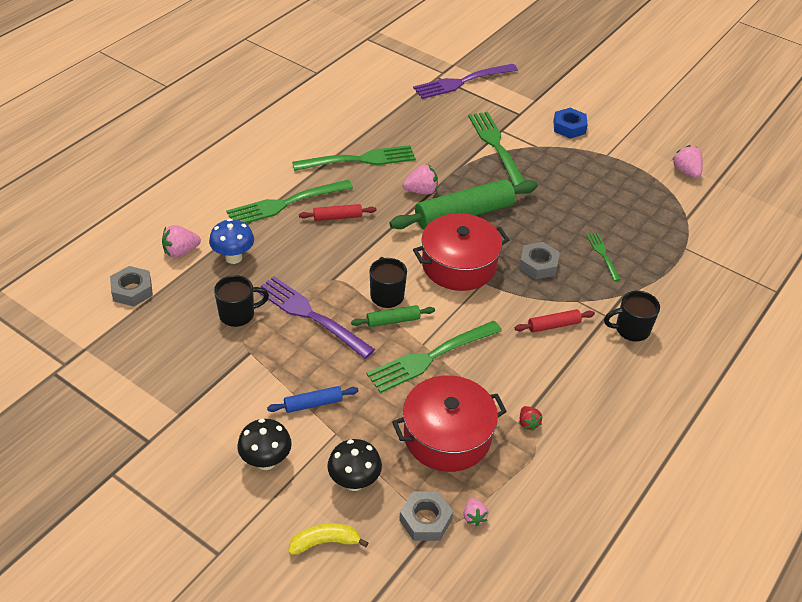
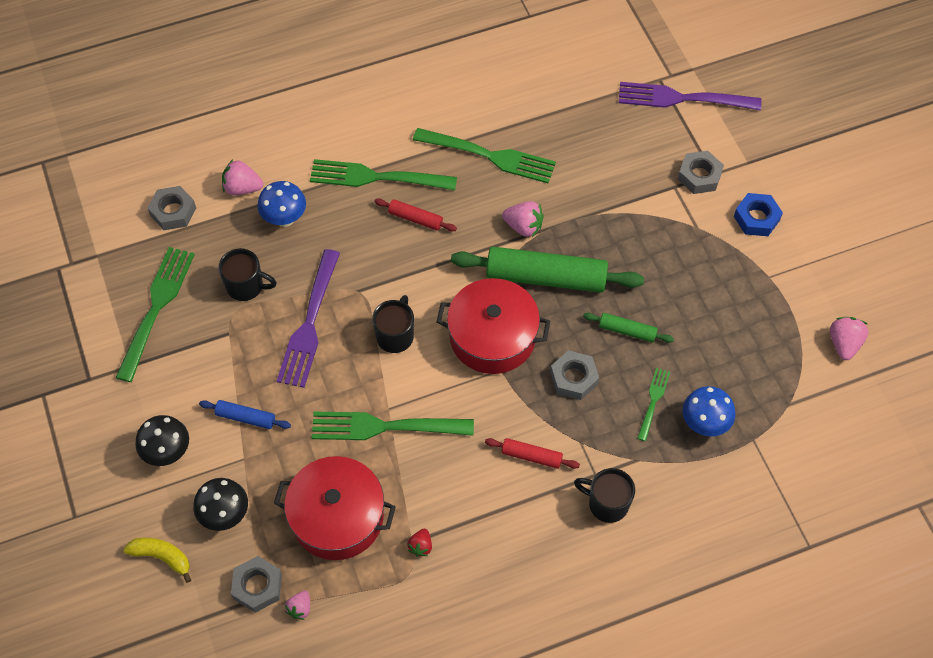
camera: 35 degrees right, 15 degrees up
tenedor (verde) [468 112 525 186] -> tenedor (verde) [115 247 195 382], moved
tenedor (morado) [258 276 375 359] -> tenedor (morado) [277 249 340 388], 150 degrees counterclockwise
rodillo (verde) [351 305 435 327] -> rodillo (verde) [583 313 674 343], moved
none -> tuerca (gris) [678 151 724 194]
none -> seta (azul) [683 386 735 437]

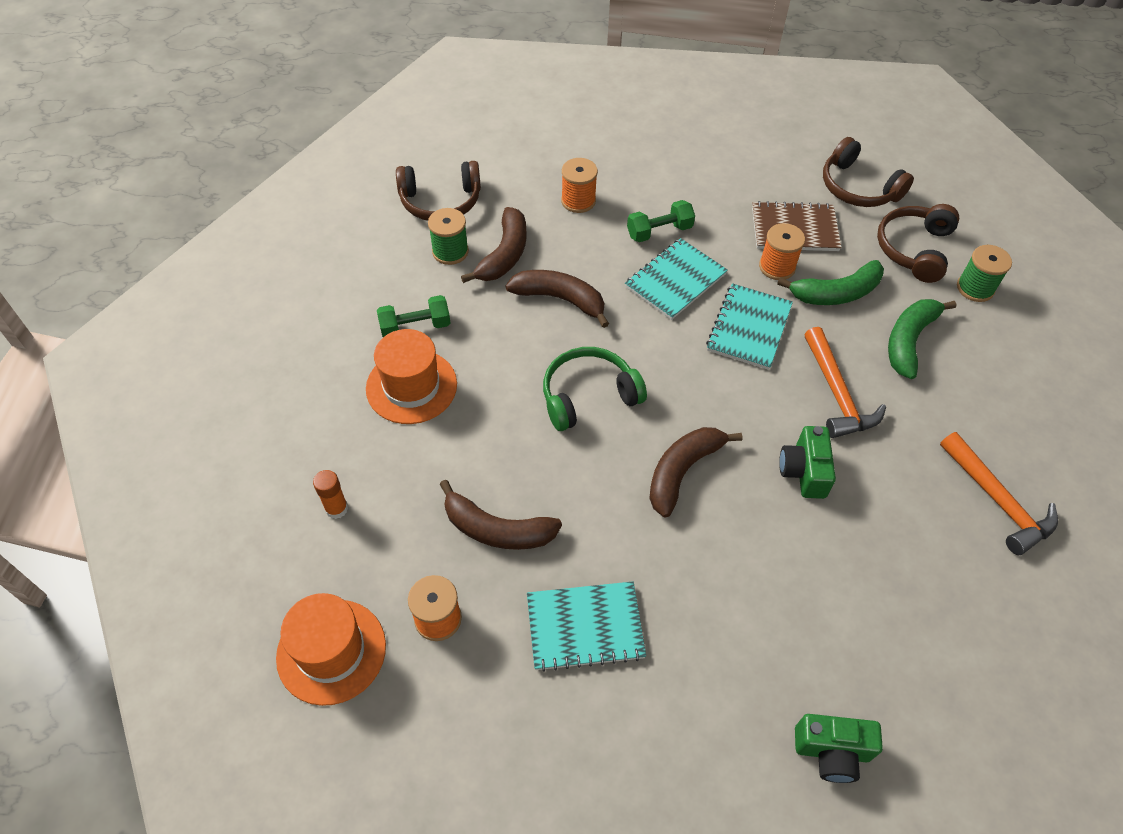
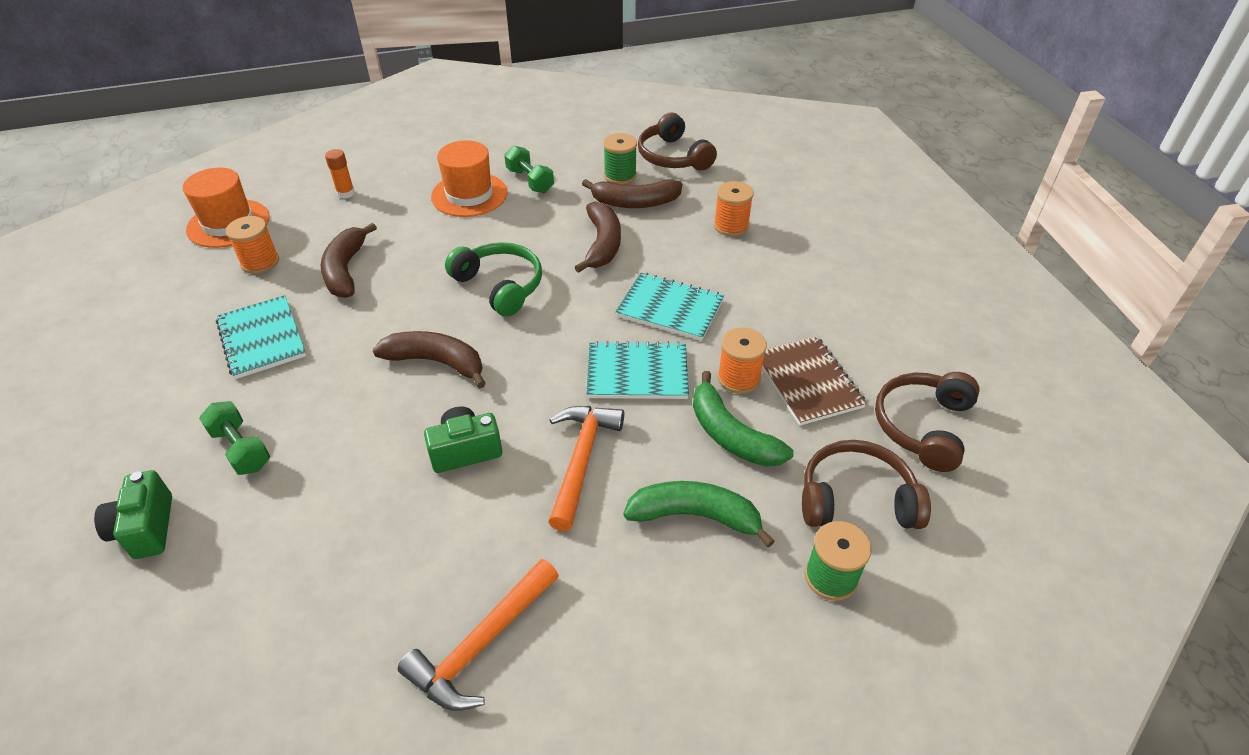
camera: 70 degrees right, 10 degrees down
mancuerna (verde) [627 200 695 242] -> mancuerna (verde) [199 401 270 475], moved
martillo (naranja) [804 327 886 438] -> martillo (naranja) [548 406 624 531], 135 degrees clockwise

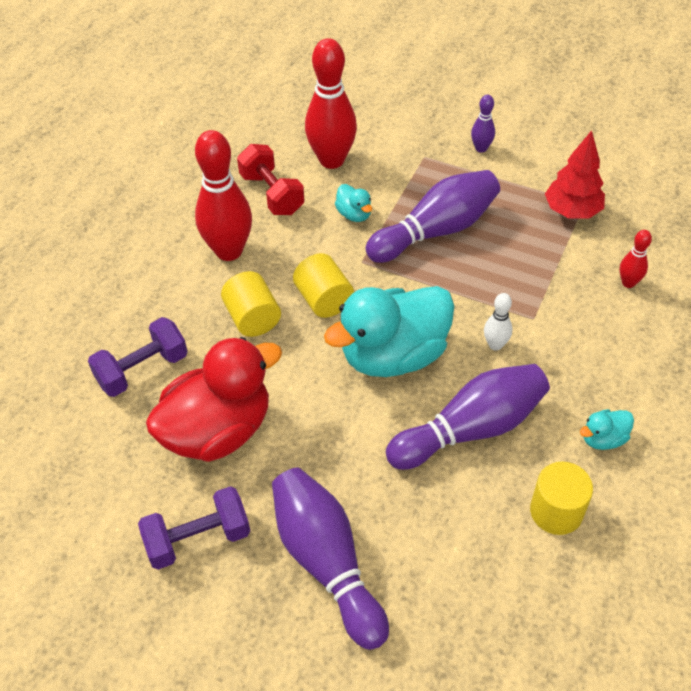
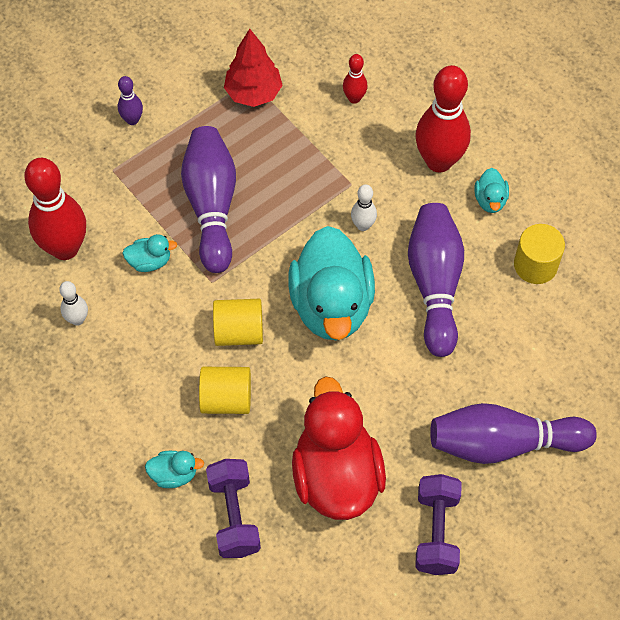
camera: 65 degrees left, 10 degrees up
bolo (rojo) [195 130 252 261] -> bolo (rojo) [415 65 471 173], moved
mancuerna (rojo) [237 144 305 215] -> bolo (blanco) [59 281 88 326]
none -> pato (turquesa) [145 451 204 488]

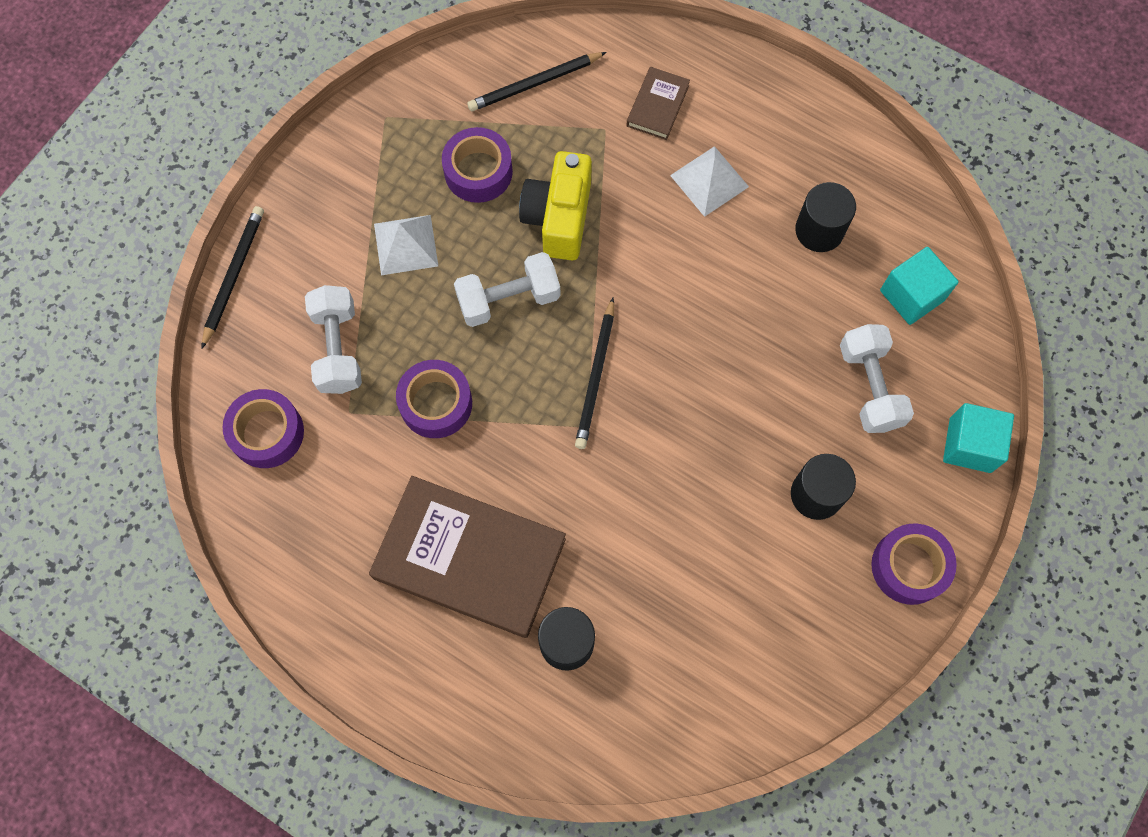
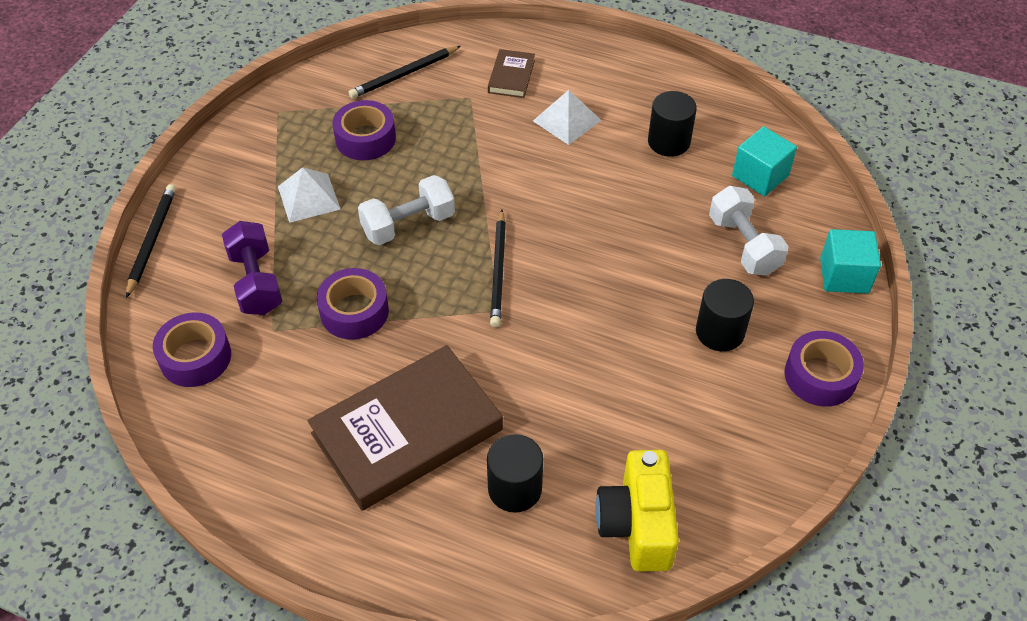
camera: 10 degrees left, 20 degrees down
cámara (amarillo) [519 151 592 260] -> cámara (amarillo) [595 450 679 572], moved
mancuerna (blanco) [305 285 362 394] -> mancuerna (morado) [222 221 283 315]
libro (marrón) [369 476 566 638] -> libro (marrón) [307 345 503 511], 45 degrees counterclockwise

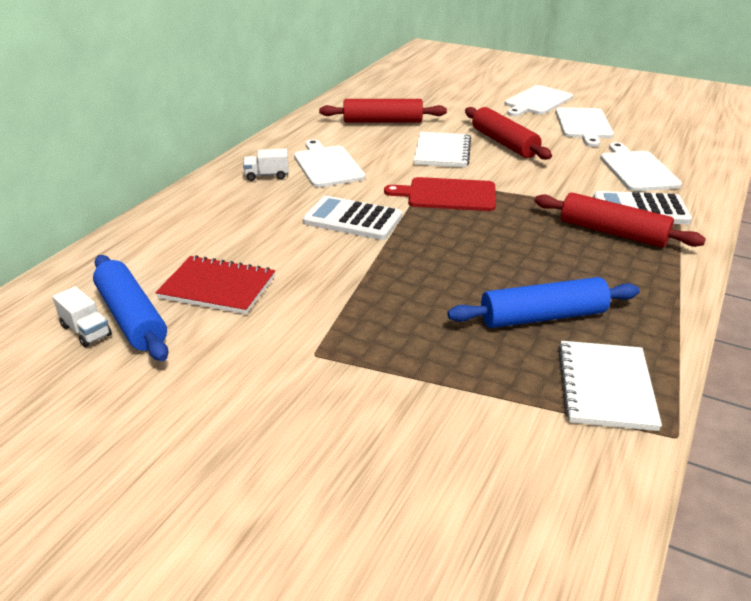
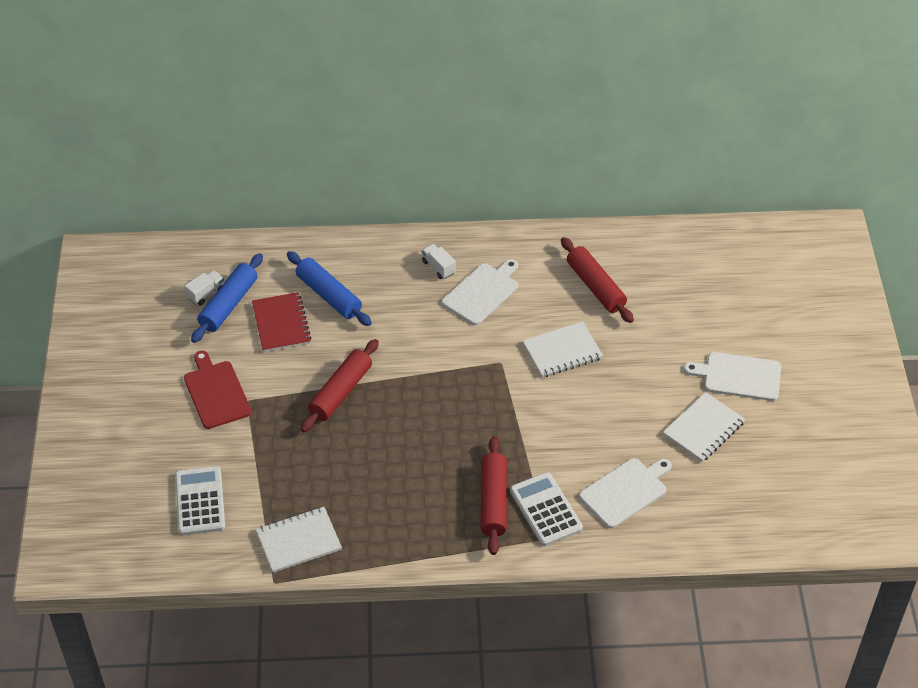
camera: 60 degrees right, 15 degrees up
rodillo (rojo) [465 107 552 160] -> rodillo (rojo) [300 339 379 432], moved
tabla de cortar (blanco) [555 107 614 147] -> cuaderno (blanco) [663 392 745 462]
tabla de cortar (rojo) [384 177 496 211] -> tabla de cortar (rojo) [184 351 251 429], moved
calculadora (blanco) [303 196 402 240] -> calculadora (blanco) [175 466 225 535], moved
rodillo (azul) [447 277 640 328] -> rodillo (azul) [287 251 372 326], moved
camión (blanco) [52 286 112 347] -> camión (blanco) [184 271 224 305], 150 degrees counterclockwise

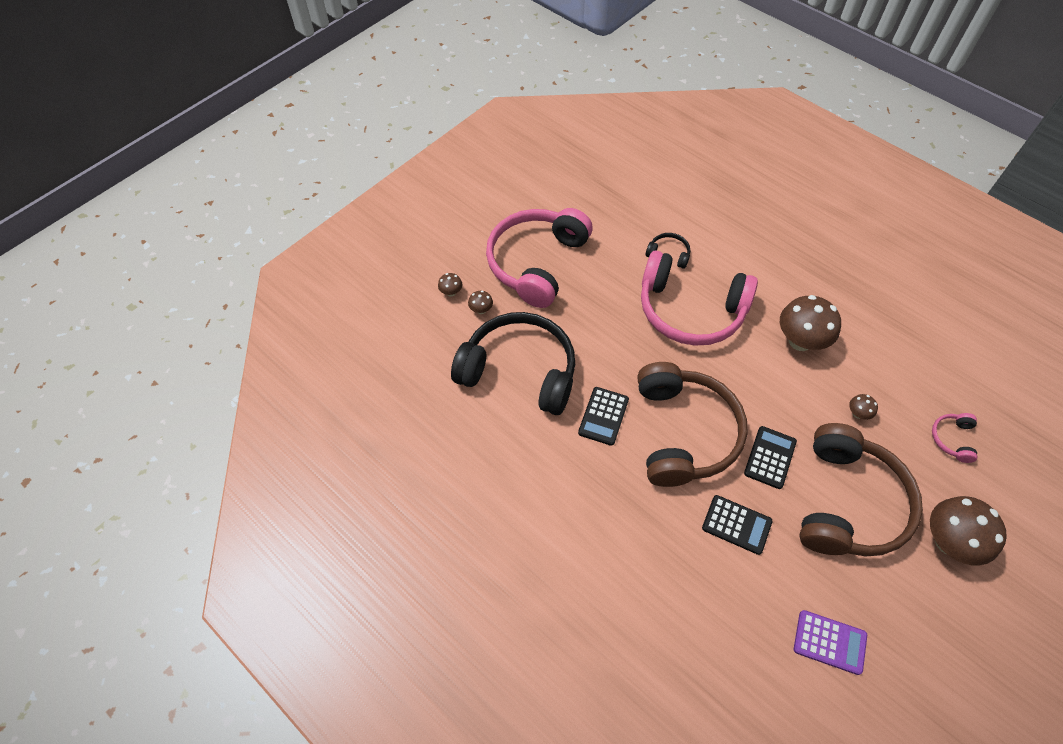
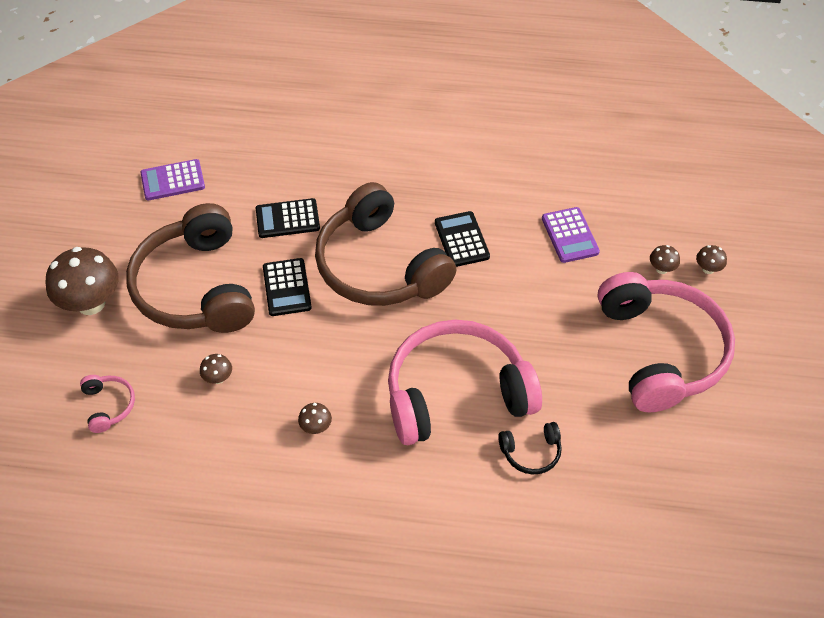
camera: 145 degrees right, 5 degrees down
seta (marrón) [780 295 841 351] -> seta (marrón) [298 403 332 434], x0.44
auriculares (negro) [451 312 575 415] -> calculadora (morado) [542 207 600 263]

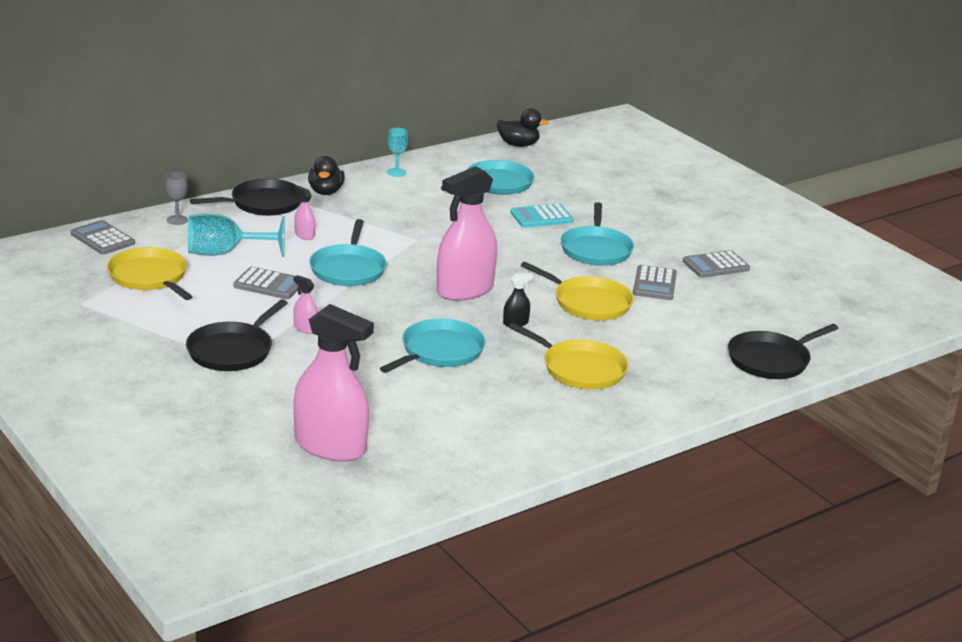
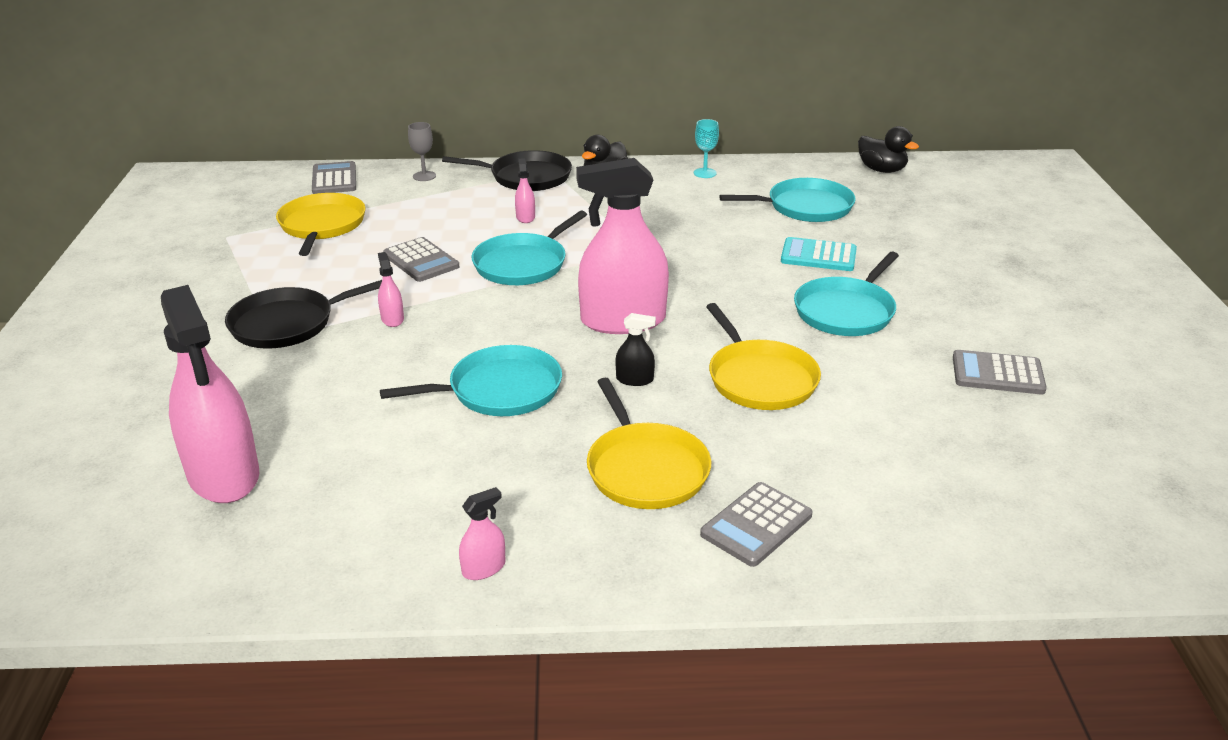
camera: 35 degrees right, 5 degrees up
copa (turquesa) [188 214 285 257] -> none
calculadora (gris) [633 265 677 300] -> calculadora (gris) [700 482 813 567], moved
sartén (negro) [728 324 838 379] -> none
none -> pulverizador (rosa) [459 487 505 580]

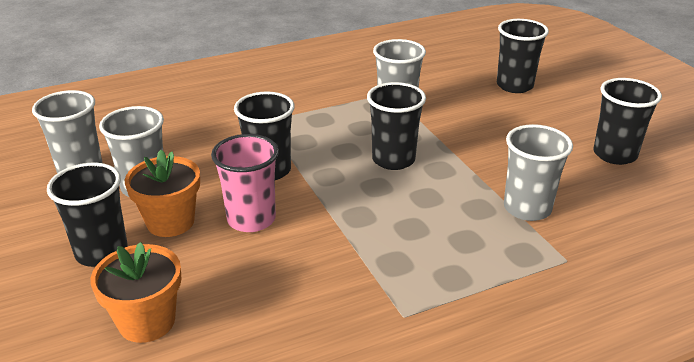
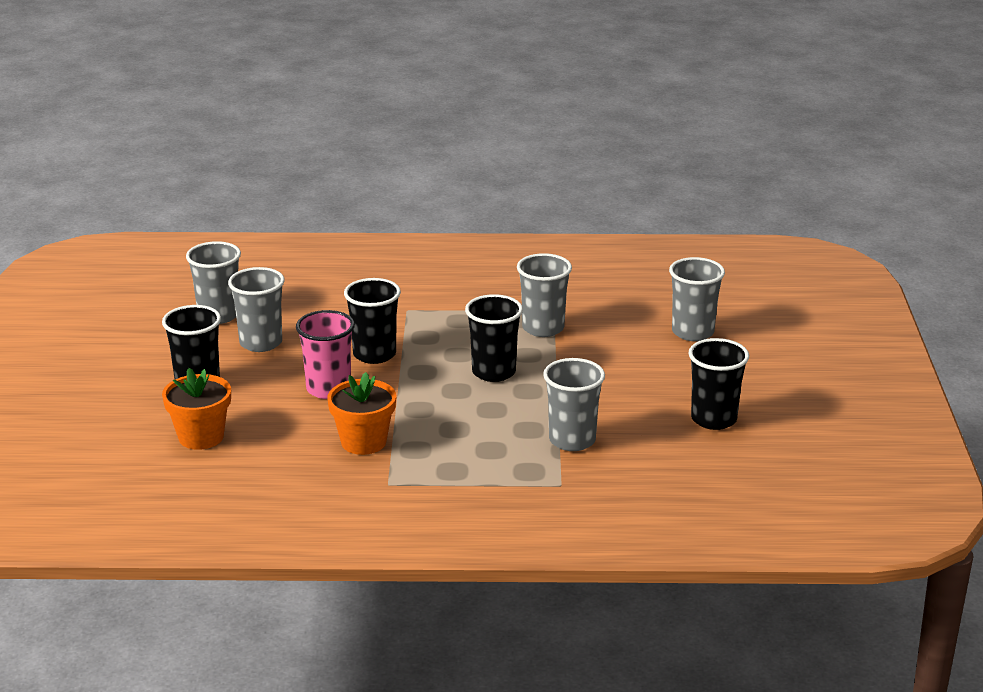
camera: 25 degrees right, 5 degrees down
vaso (negro) [497 19 549 93] -> vaso (gris) [669 257 725 341]
maceta (naranja) [124 150 200 237] -> maceta (naranja) [327 372 396 455], moved

